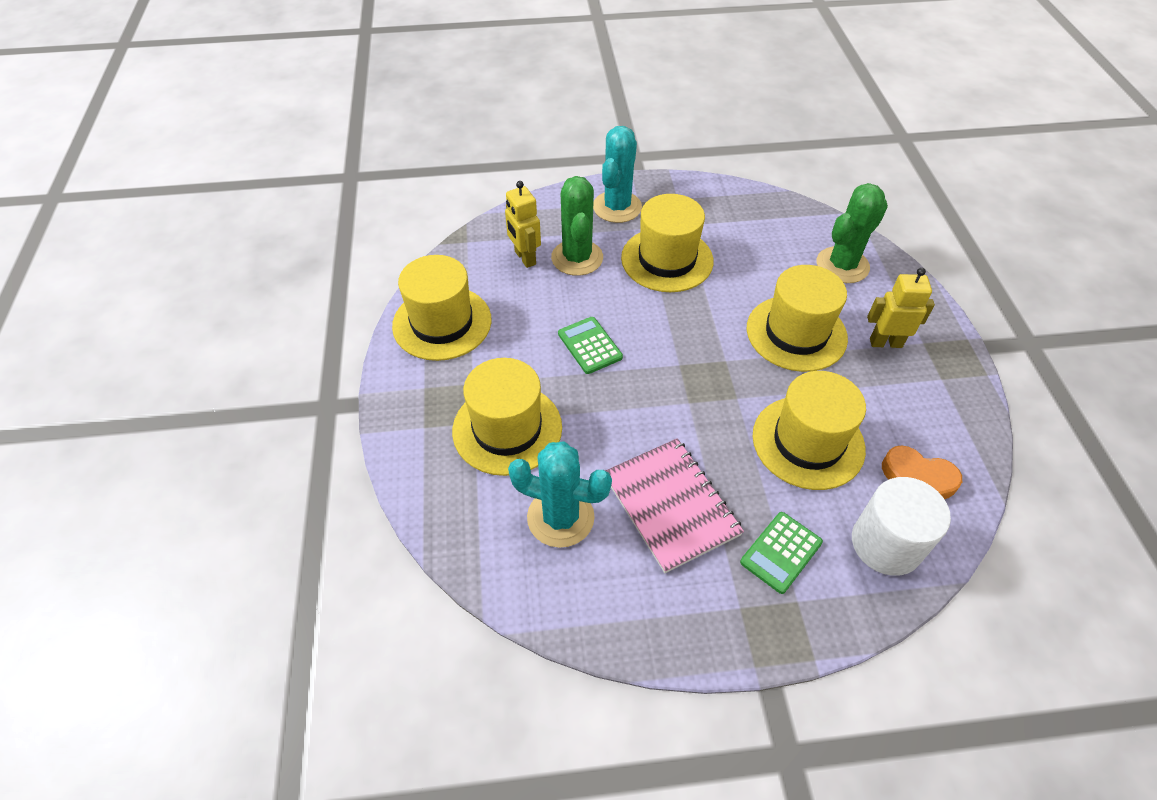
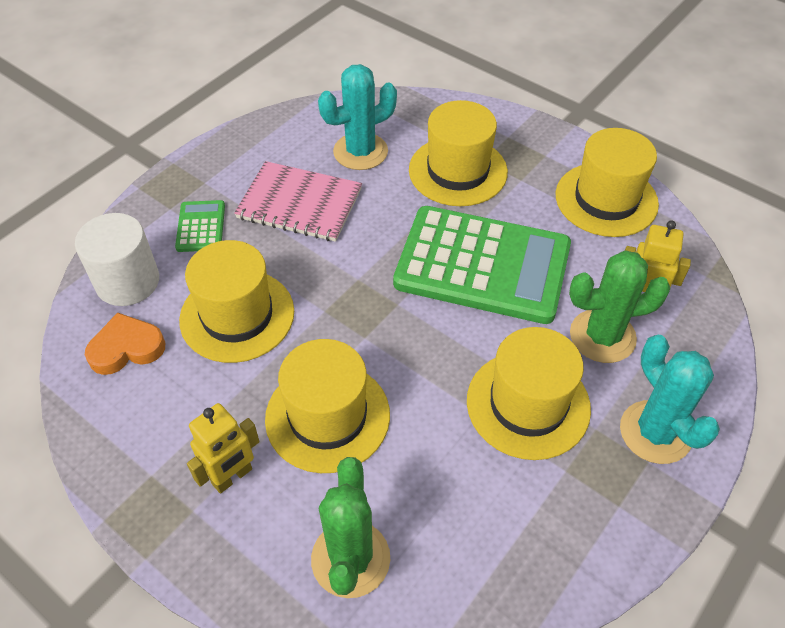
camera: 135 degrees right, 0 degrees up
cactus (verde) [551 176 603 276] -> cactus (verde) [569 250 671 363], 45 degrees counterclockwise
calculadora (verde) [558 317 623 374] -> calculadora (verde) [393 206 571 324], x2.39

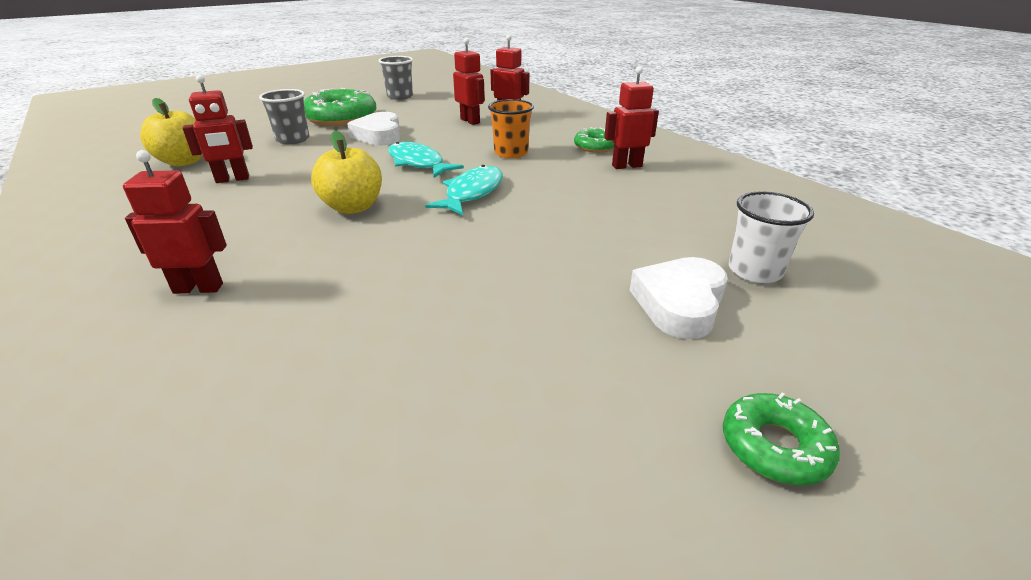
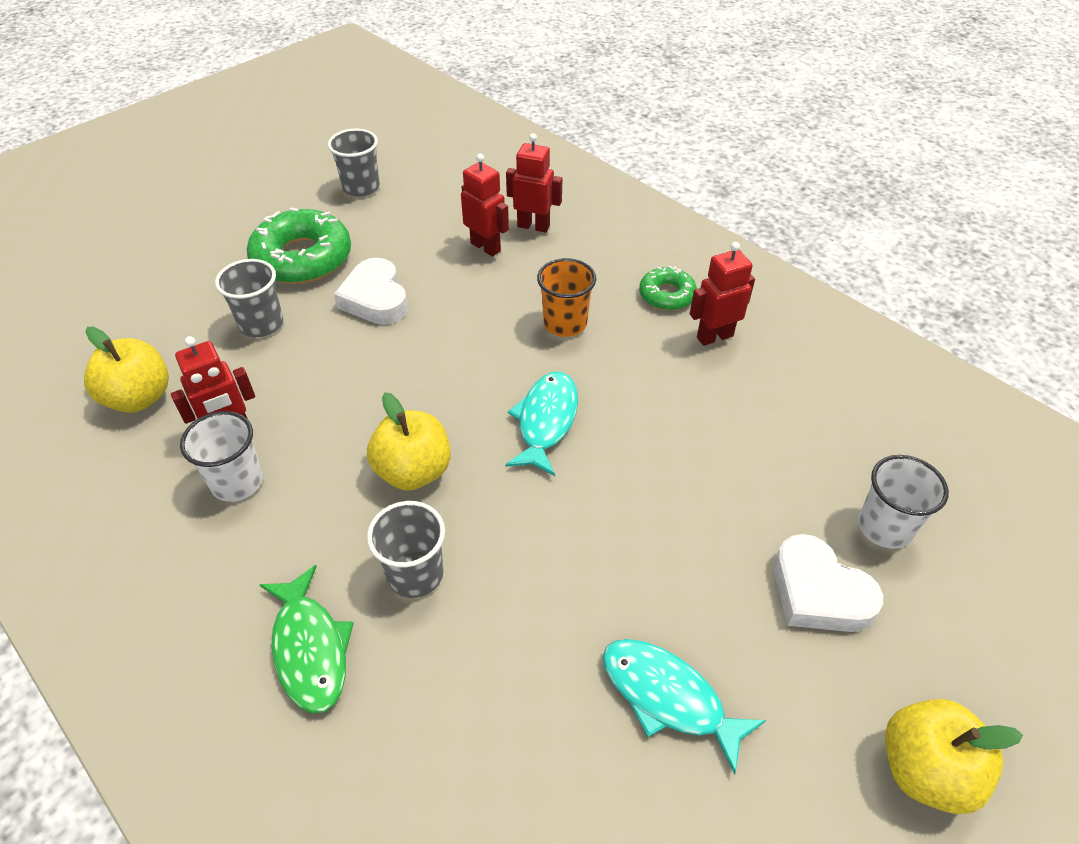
camera: 10 degrees left, 15 degrees up
pez (turquesa) [388 142 464 178] -> pez (turquesa) [603 639 766 774], moved
robot (rojo) [123 150 227 294] -> pez (verde) [259 565 354 714]
corazón (blanco) [630 257 728 339] -> corazón (blanco) [774 534 883 632], 60 degrees counterclockwise
rosquilla (verde) [723 393 840 485] -> manzana (amarillo) [885 699 1023 814]
none -> vaso (blanco) [180 411 263 502]
none -> vaso (gris) [367 501 445 598]

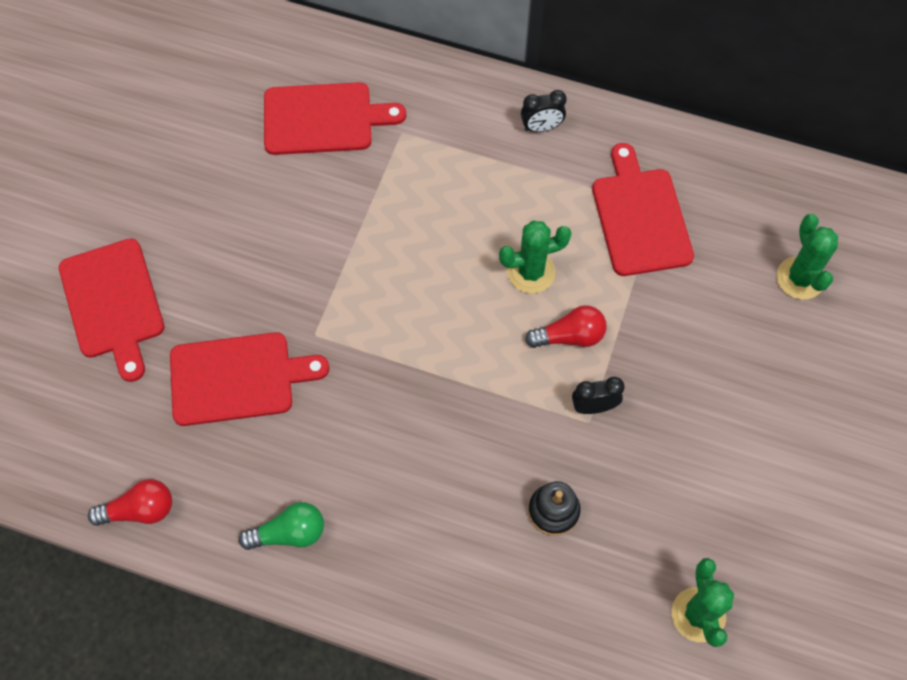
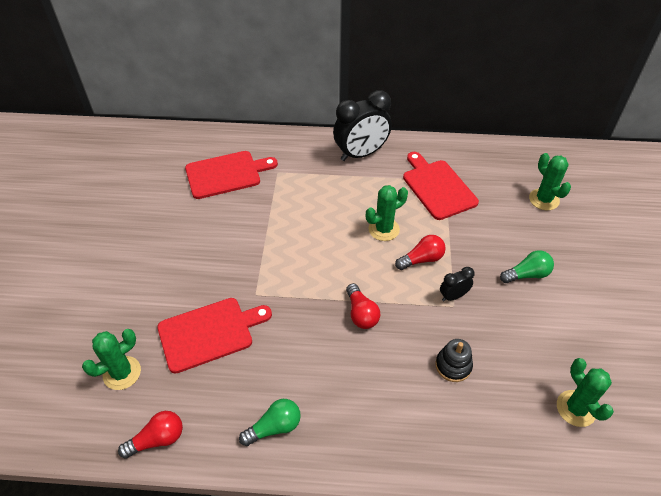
camera: 15 degrees left, 15 degrees down
despertador (negro) [521 90 567 132] -> despertador (negro) [333 90 392 161], x2.10
tabla de cortar (rojo) [59 238 164 382] -> none
none -> bombilla (verde) [500 250 554 283]
none -> bombilla (rojo) [346 283 380 329]
none -> cactus (verde) [82 329 141 390]

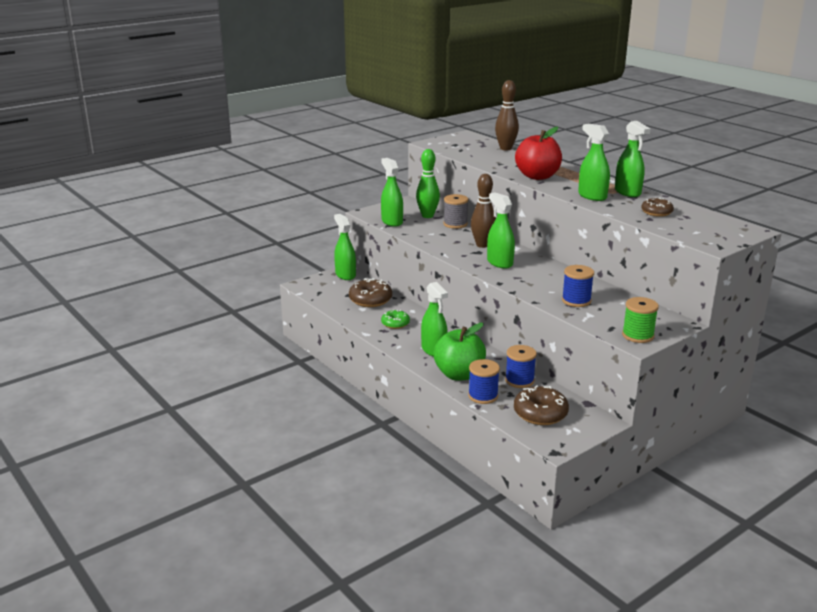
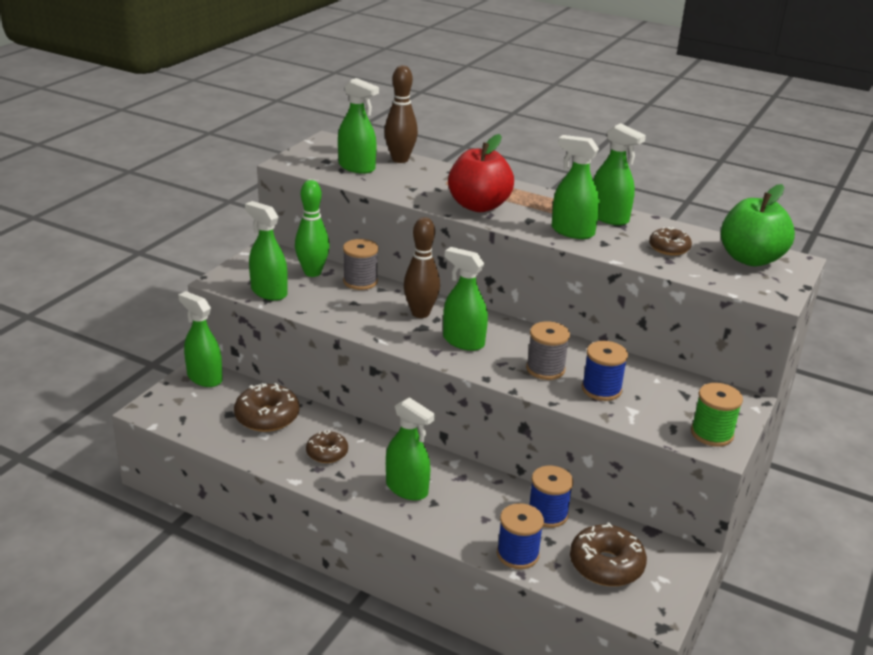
camera: 25 degrees left, 5 degrees up
rosquilla (verde) [381 309 410 329] -> rosquilla (marrón) [306 430 348 463]
manzana (verde) [433 323 486 381] -> manzana (verde) [721 184 795 266], moved
none -> pulverizador (verde) [338 78 379 174]
none -> carrete (gris) [526 321 570 380]

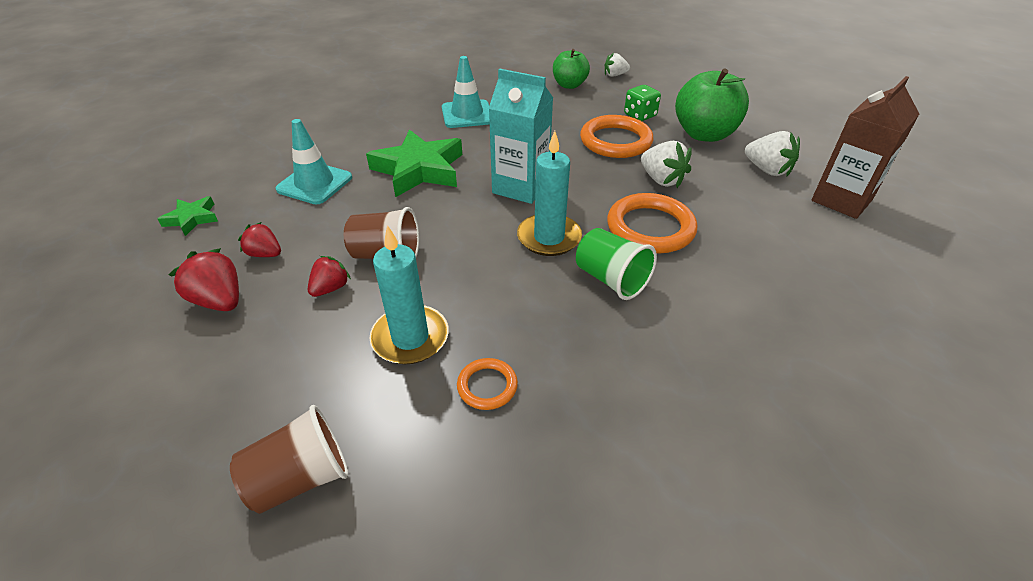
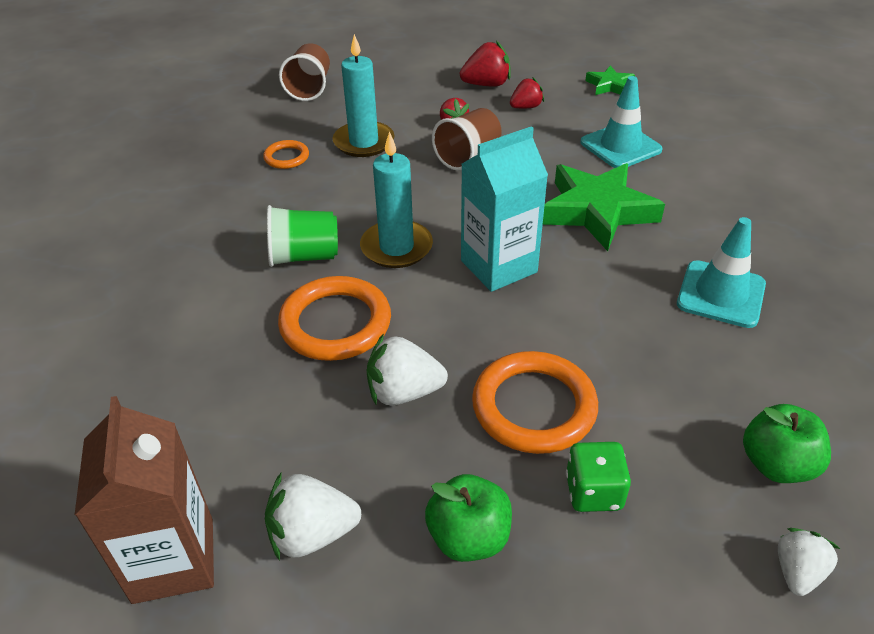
camera: 125 degrees right, 0 degrees up
manzana (verde) [675 69 749 142] -> manzana (verde) [425 474 512 562], x0.62

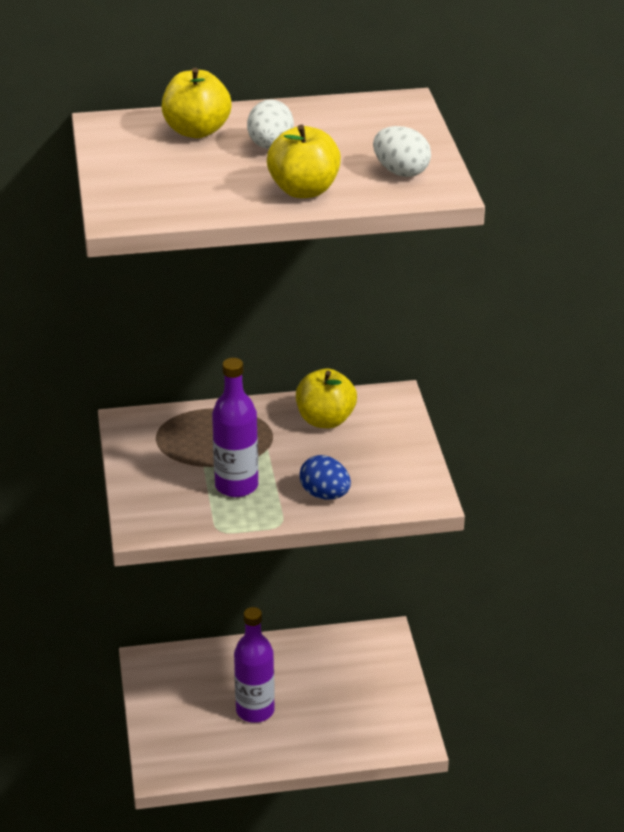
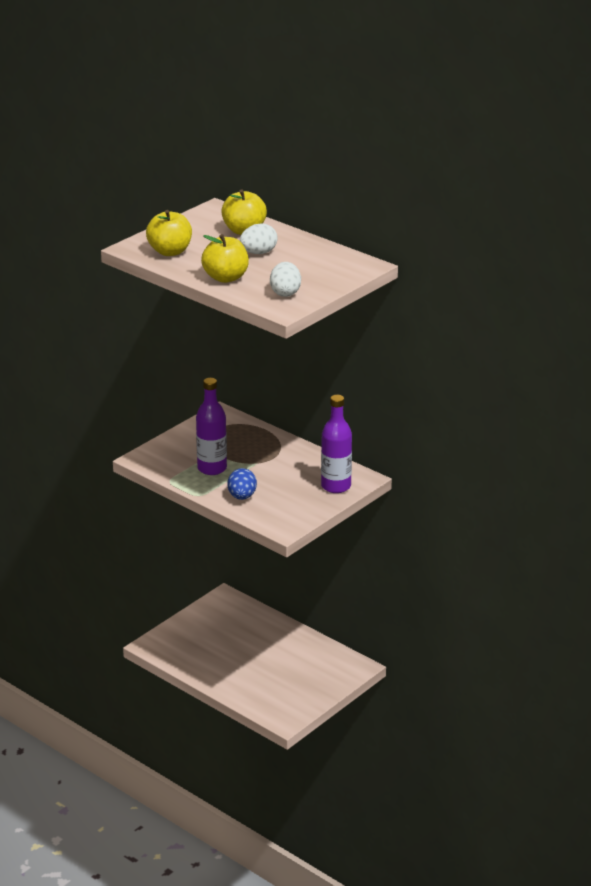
camera: 50 degrees right, 5 degrees down
manzana (amarillo) [296 368 357 428] -> manzana (amarillo) [146 210 192 256], moved
botella (morado) [234 607 275 723] -> botella (morado) [321 395 352 493], moved

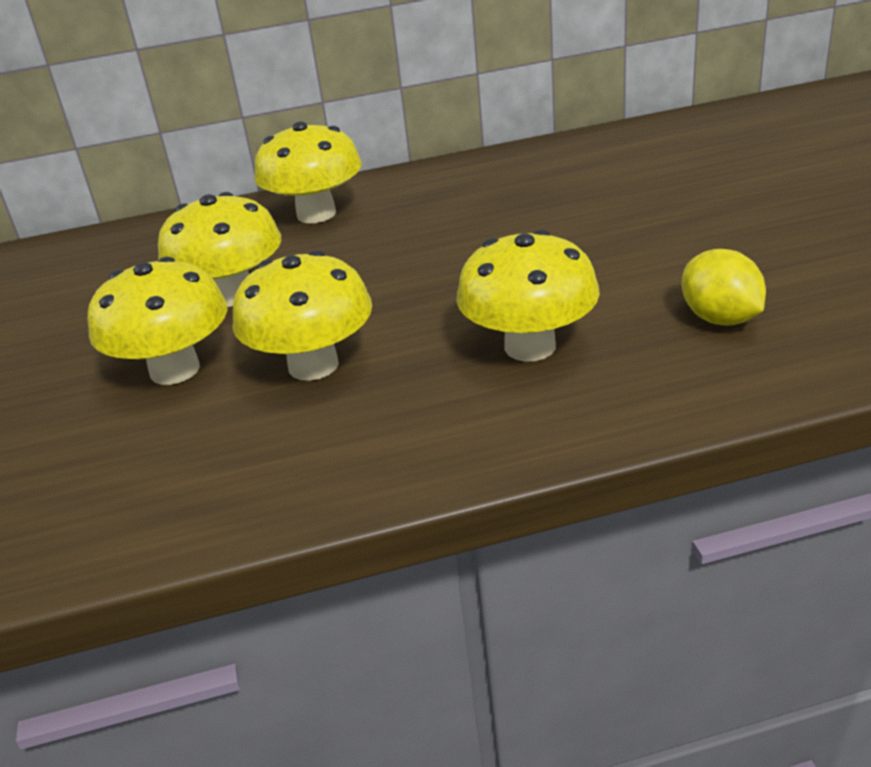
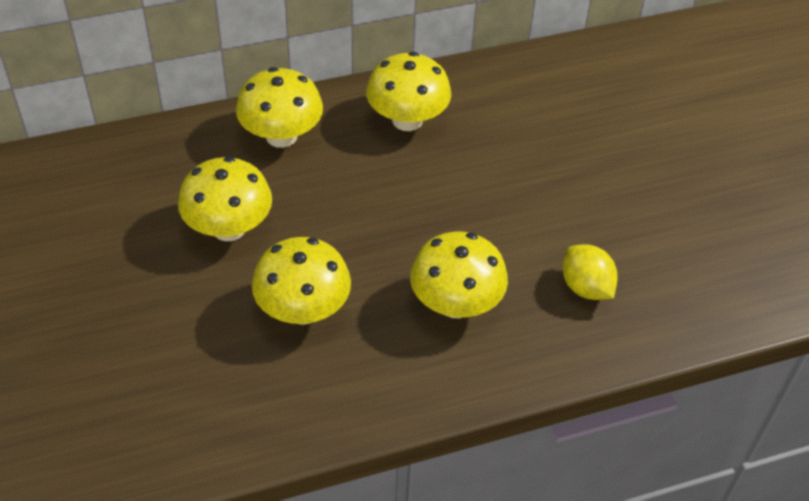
camera: 10 degrees left, 15 degrees up
seta (amarillo) [87 256 228 385] -> seta (amarillo) [366 52 451 131], moved

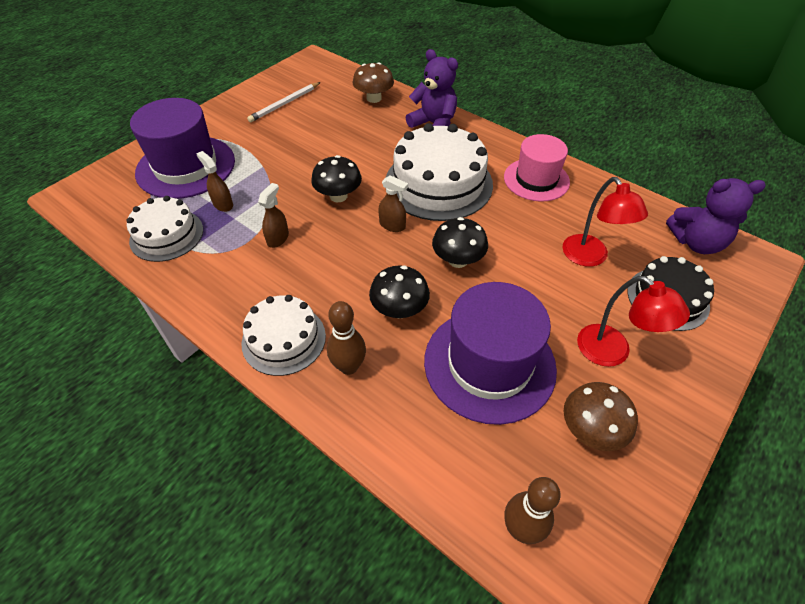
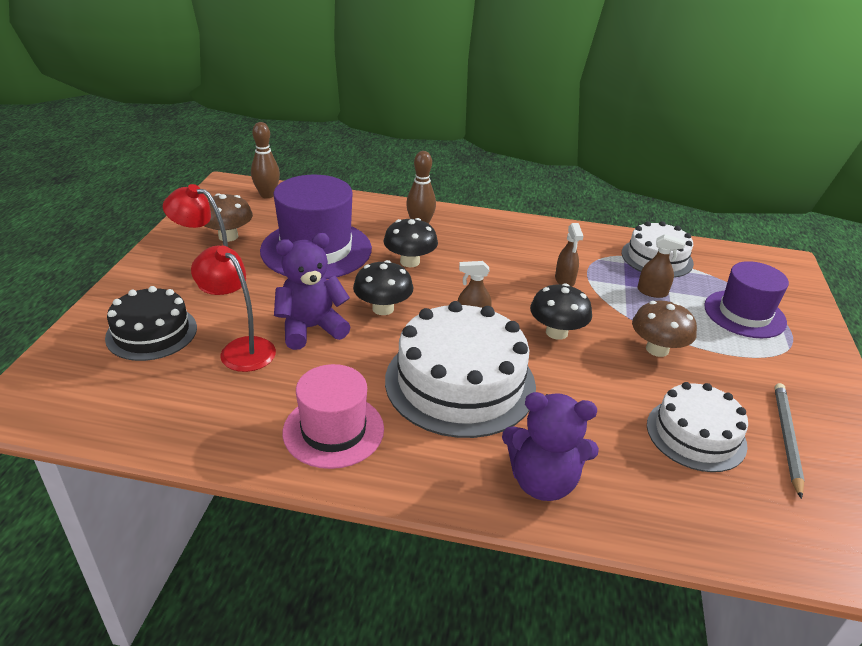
camera: 150 degrees right, 15 degrees down
seta (marrón) [353 62 394 103] -> seta (marrón) [632 301 697 357], moved
lápiz (blanco) [247 82 321 122] -> lápiz (gris) [775 383 805 499]
sombrero (morado) [130 98 235 199] -> sombrero (morado) [704 261 789 338], x0.66
osito (morado) [666 178 766 254] -> osito (morado) [274 233 351 350], moved
tarta (blanco) [242 295 326 376] -> tarta (blanco) [647 382 748 472], moved

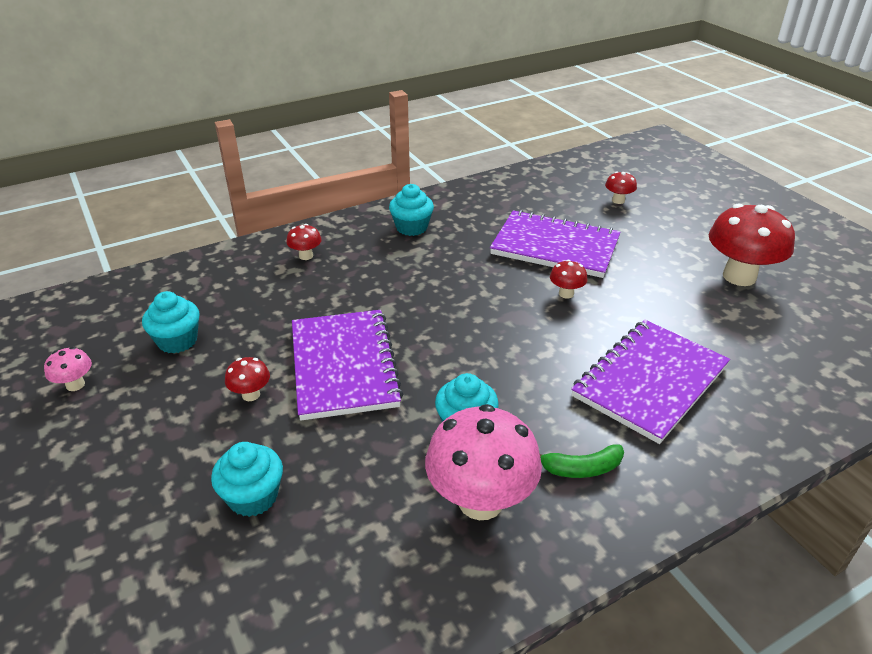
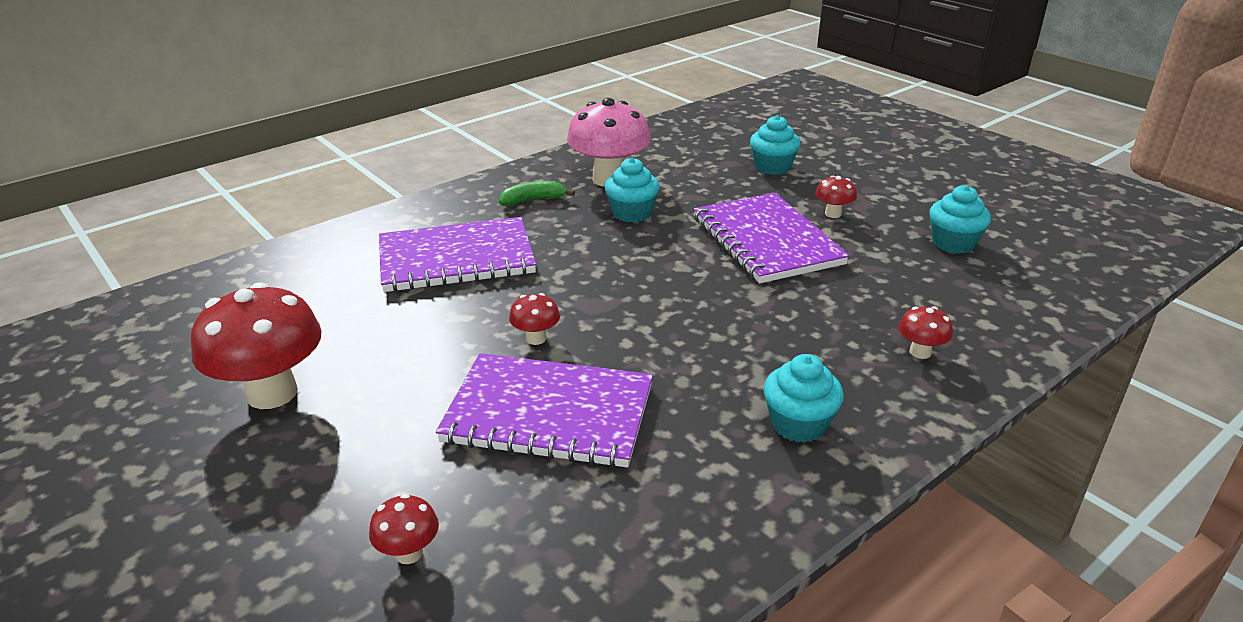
camera: 170 degrees right, 5 degrees down
cuaderno (morado) [571 320 730 444] -> cuaderno (morado) [379 217 536 292], 45 degrees clockwise
seta (rosa) [44 347 92 391] -> none

